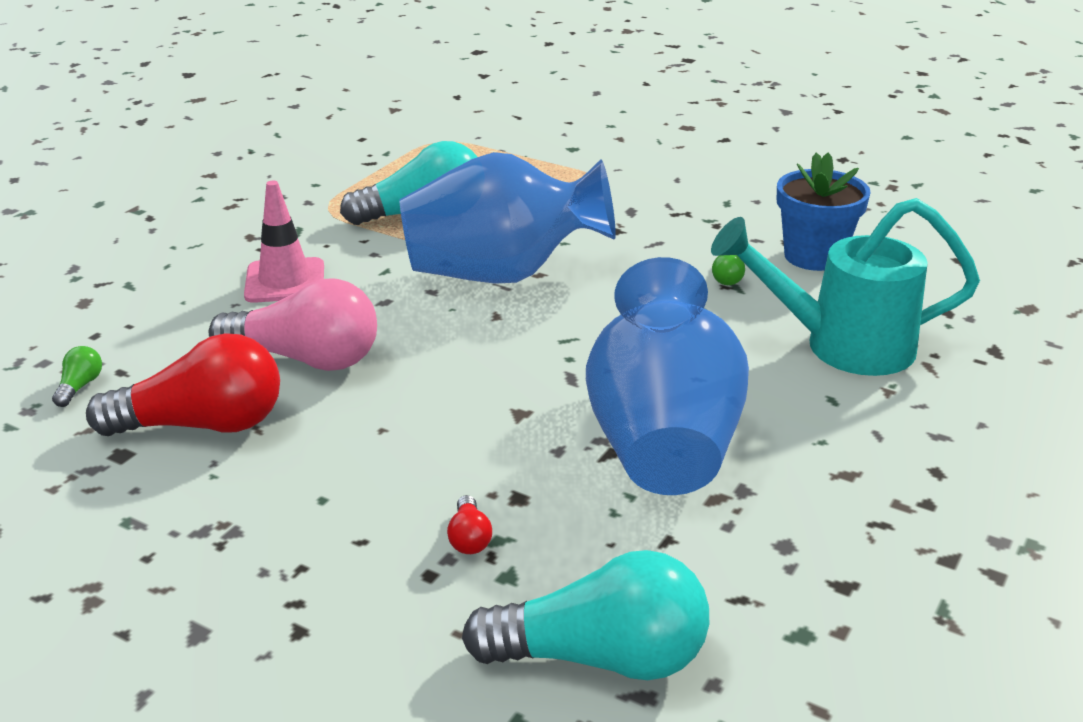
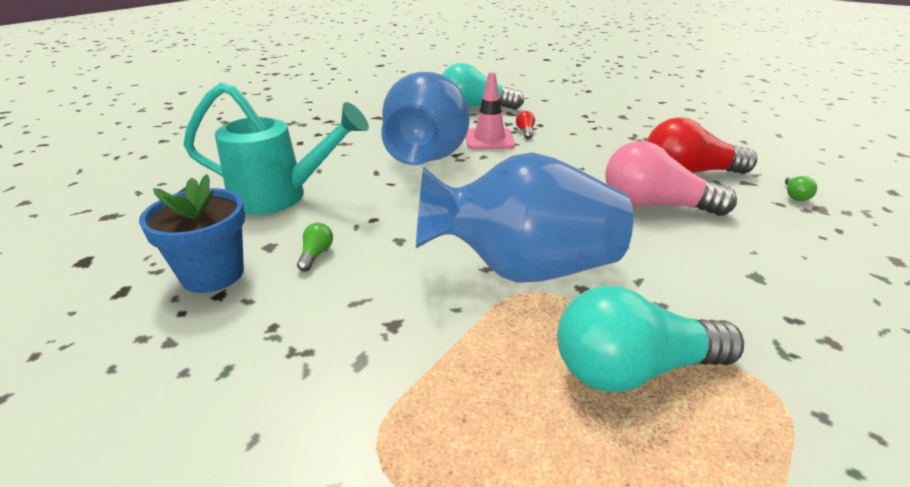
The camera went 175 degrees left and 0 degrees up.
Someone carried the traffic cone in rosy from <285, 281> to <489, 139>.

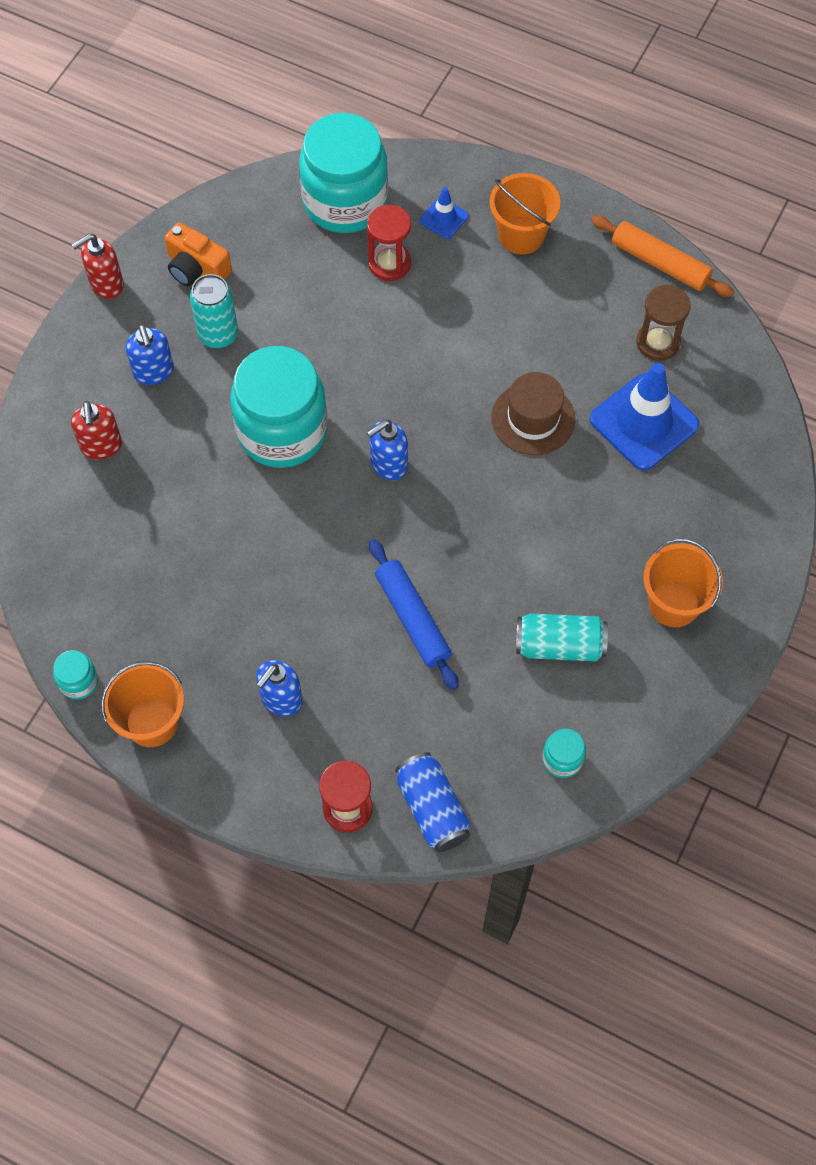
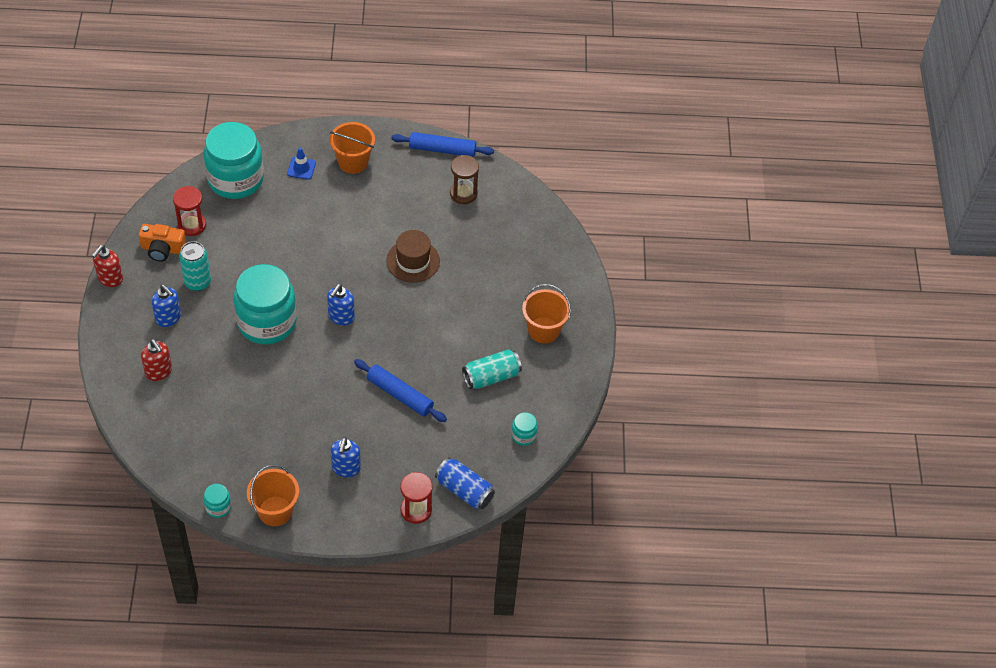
The camera went 30 degrees left and 10 degrees down.
Someone carried the sandglass in crimson from <389, 263> to <192, 225>.
Someone took away the traffic cone in royal blue at <644, 422>.
Someone repainted the pastry roller in orange at <659, 263>, which became the pastry roller in royal blue at <442, 149>.

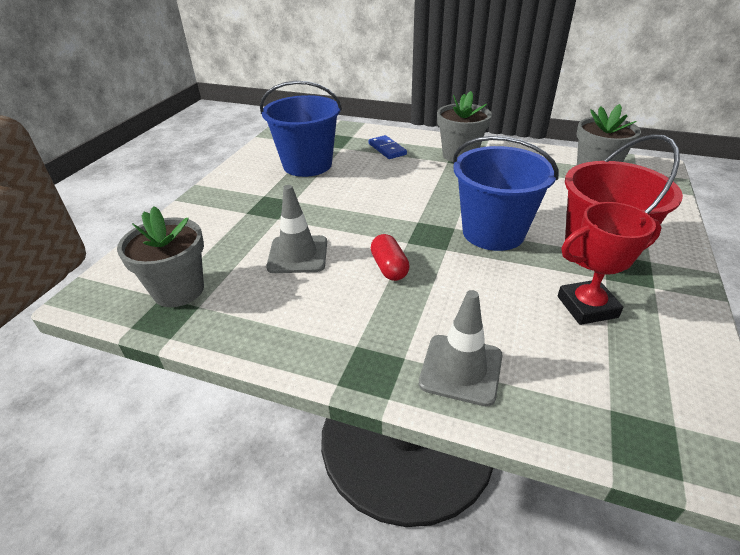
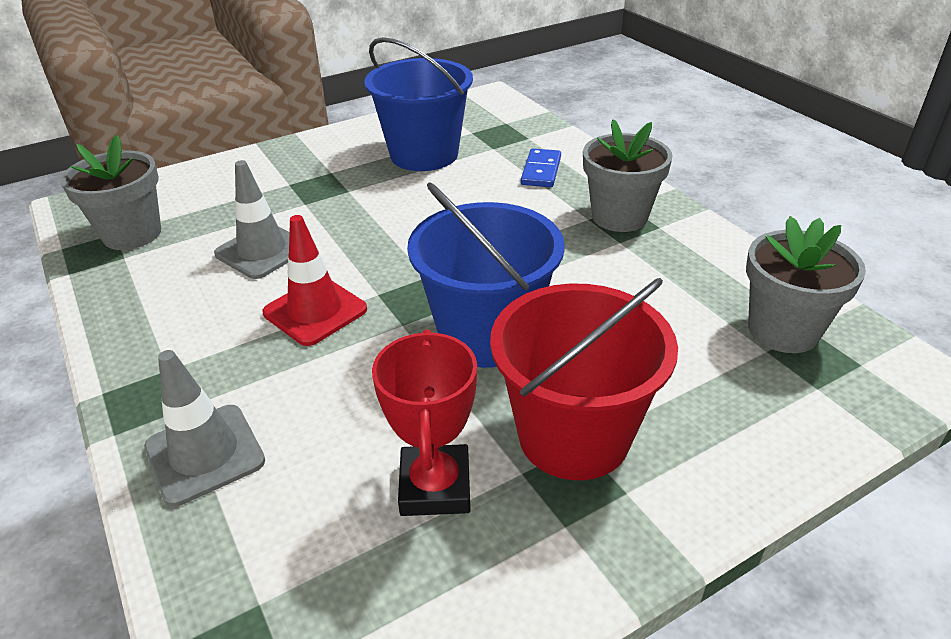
The camera went 40 degrees right and 0 degrees up.
Someone swapped the pill shape in crimson at <389, 267> for the traffic cone in crimson at <315, 311>.
Someone rotated the prize cup in crimson at <587, 307> by 60 degrees clockwise.

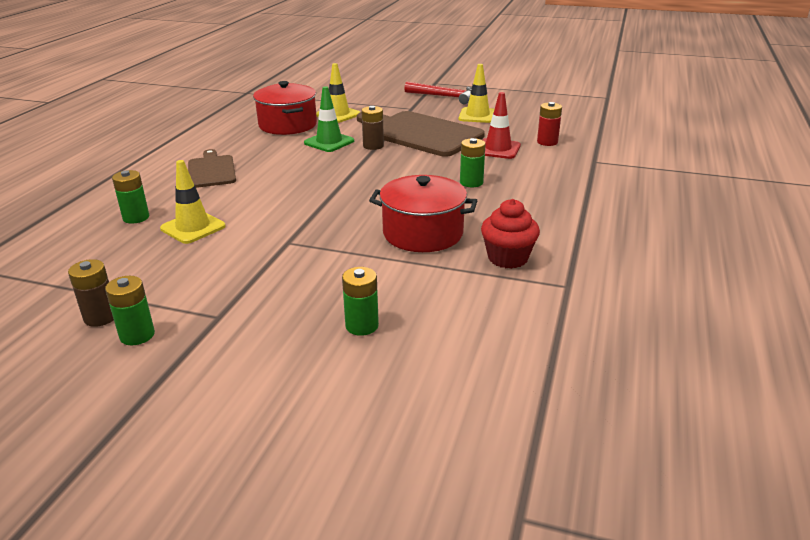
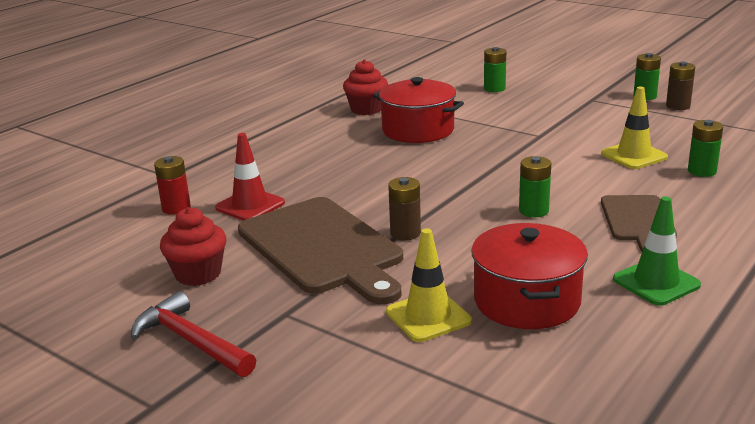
The camera went 160 degrees left and 5 degrees down.
Someone carried the traffic cone in emerald from <329, 142> to <656, 282>.
Someone swapped the traffic cone in golden at <477, 116> for the fairy cake in crimson at <198, 274>.
Someone carried the AA battery in emerald from <471, 182> to <533, 211>.

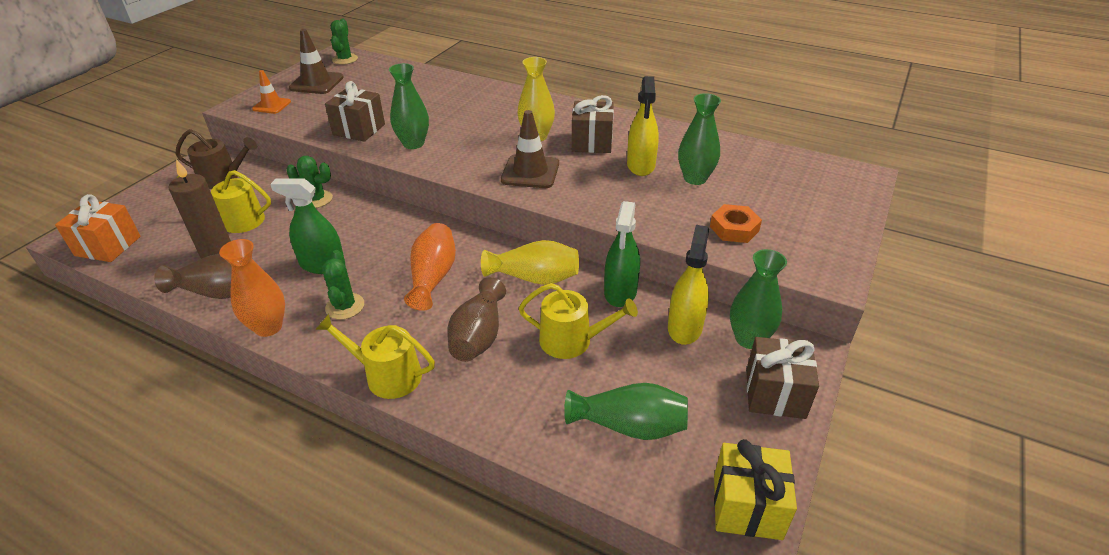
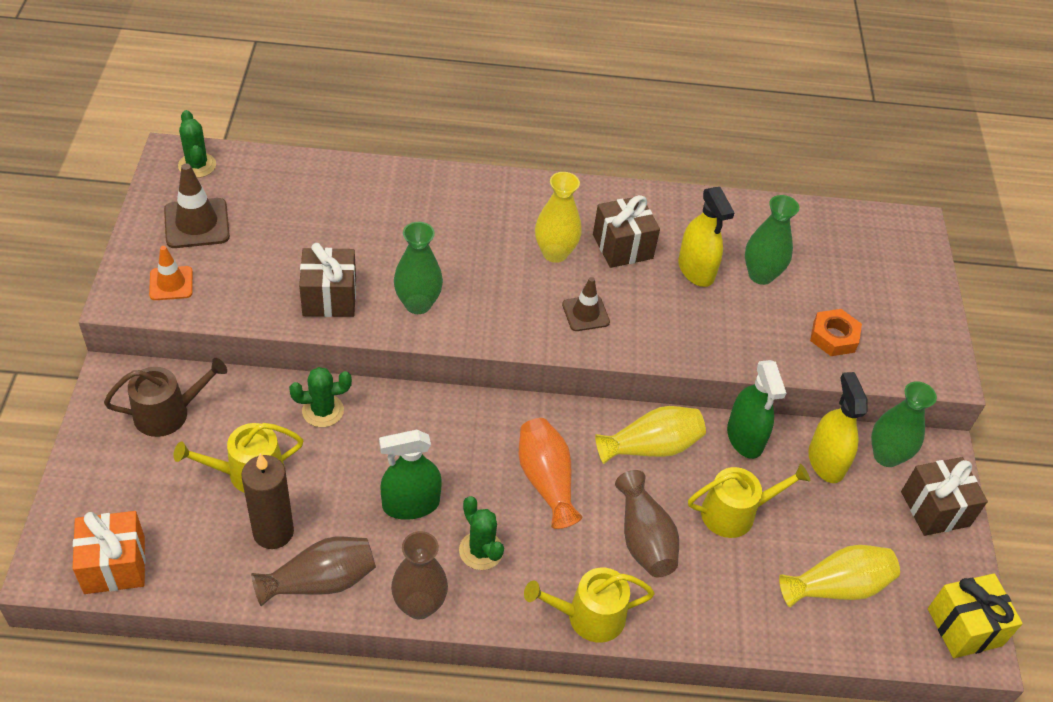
The camera went 30 degrees left and 10 degrees up.
Someone repainted the flower vase in orange at <268, 327>, which became the flower vase in brown at <419, 605>.
Someone scaled the traffic cone in brown at <530, 172> by 0.65.
Someone repainted the flower vase in emerald at <629, 426>, which became the flower vase in golden at <837, 587>.

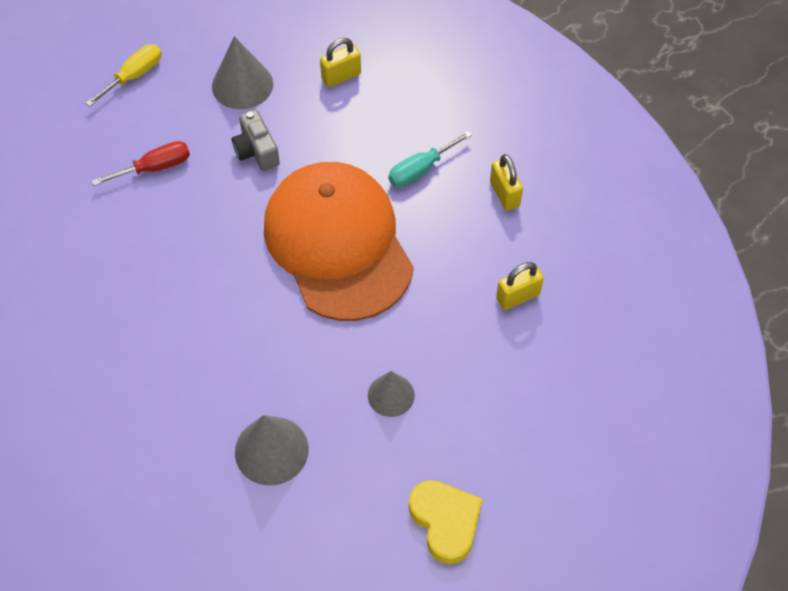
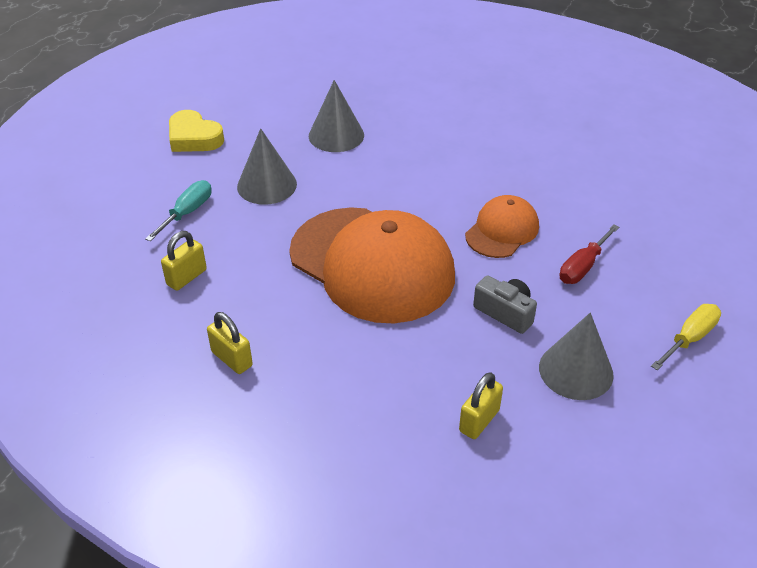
The camera went 155 degrees right and 15 degrees down.
Someone rotated the flat screwdriver in golden at <134, 76> by 150 degrees counterclockwise.
Someone scaled the solid cone in ash-grey at <391, 395> by 1.53.
Someone carried the flat screwdriver in turquoise from <420, 170> to <187, 212>.
Someone put down the cap in orange at <502, 230>.

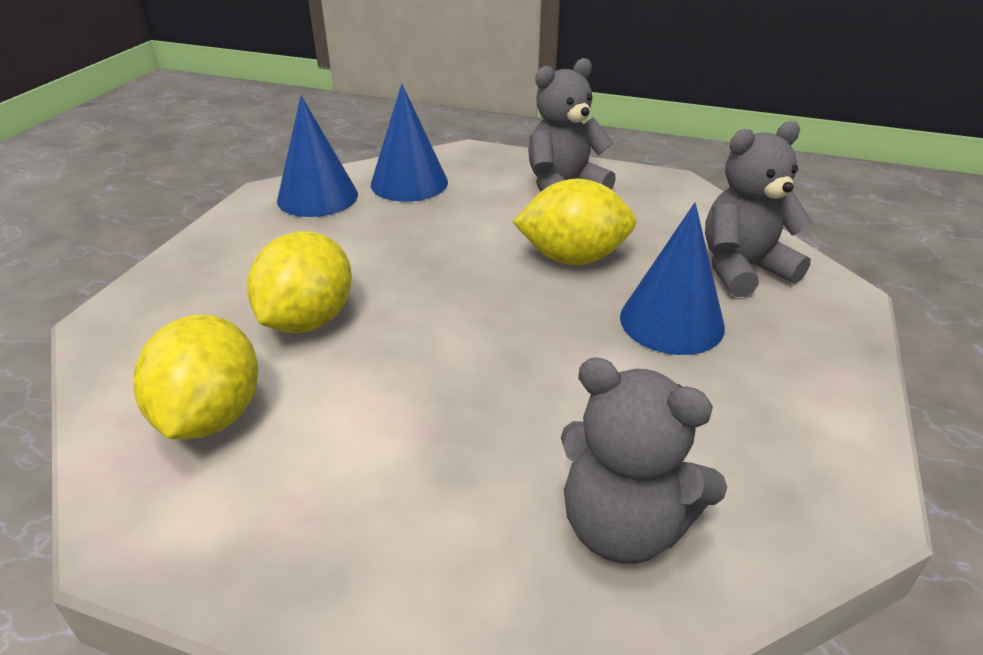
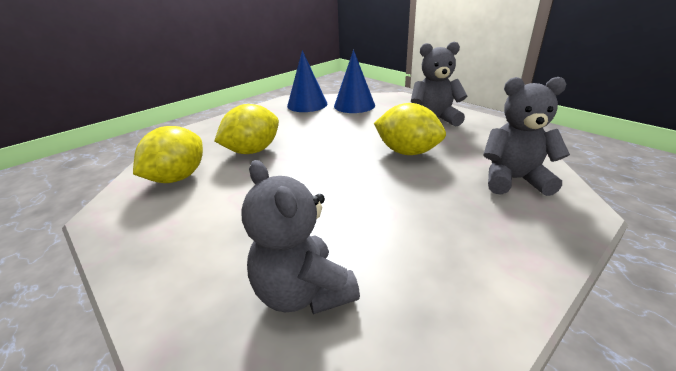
The camera went 30 degrees right and 5 degrees down.
Someone took away the solid cone in royal blue at <671, 321>.

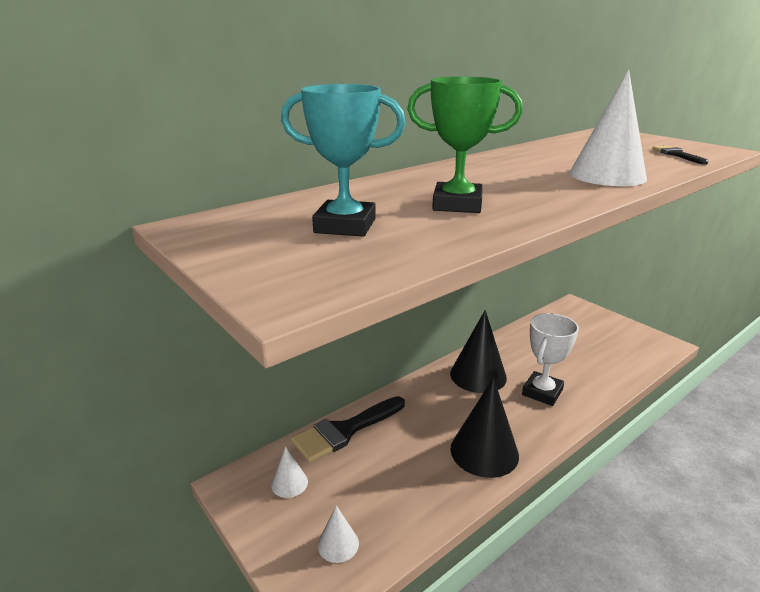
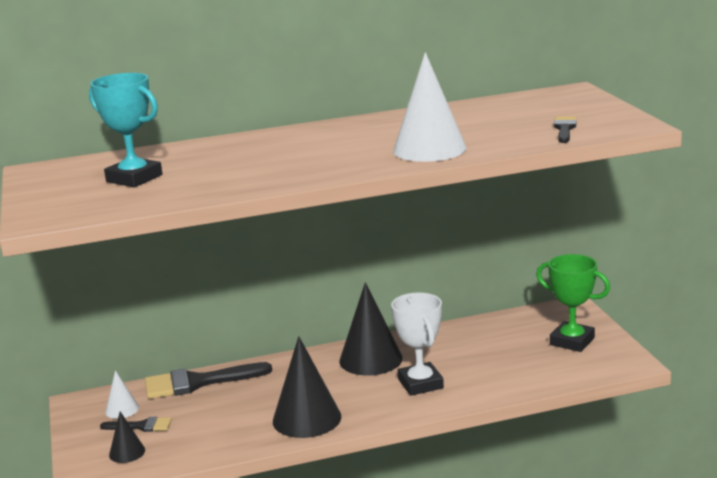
The camera went 25 degrees right and 5 degrees down.
Someone repainted the solid cone in pure white at <338, 544>, which became the solid cone in ebony at <127, 452>.
Someone carried the prize cup in emerald from <457, 204> to <572, 341>.
Someone rotated the prize cup in pure white at <542, 392> by 75 degrees counterclockwise.
Someone put down the brush in ebony at <141, 426>.

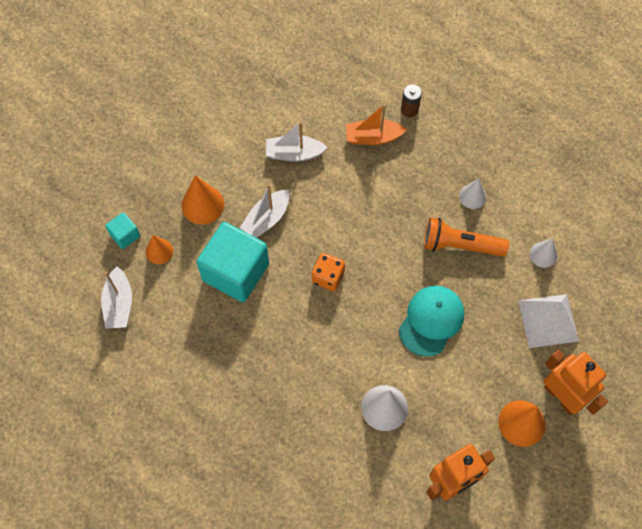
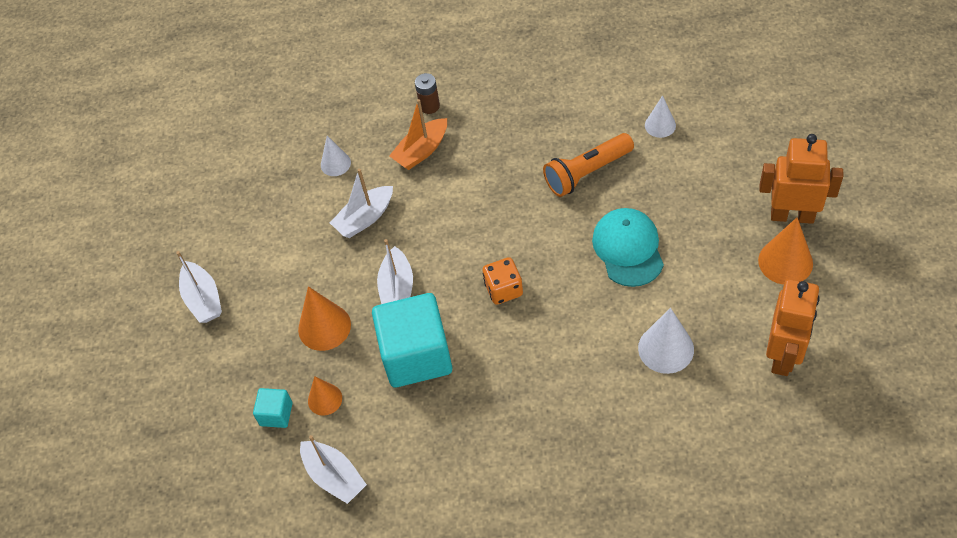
The camera went 35 degrees left and 10 degrees down.
Someone carried the solid cone in pure white from <472, 196> to <335, 163>.
Someone took away the pyramid shape in pure white at <548, 320>.
Someone put down the sailboat in pure white at <203, 299>.

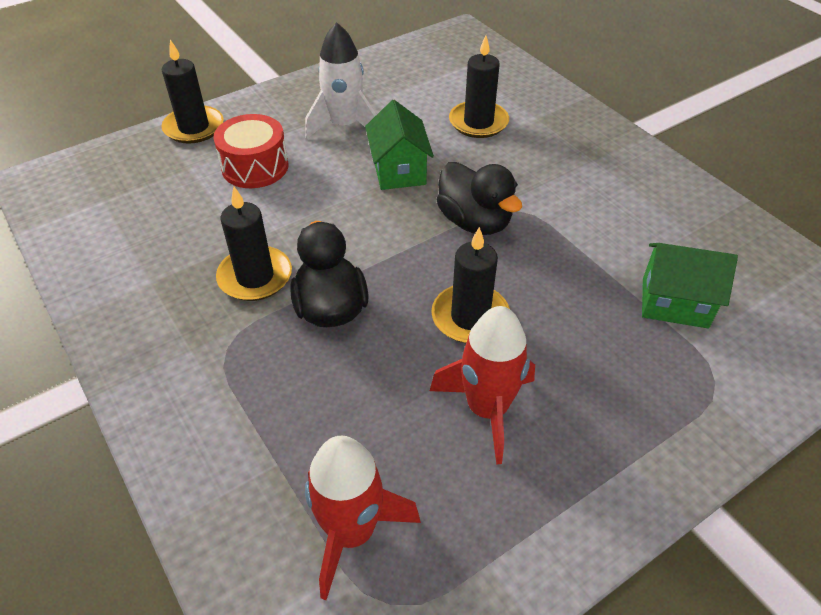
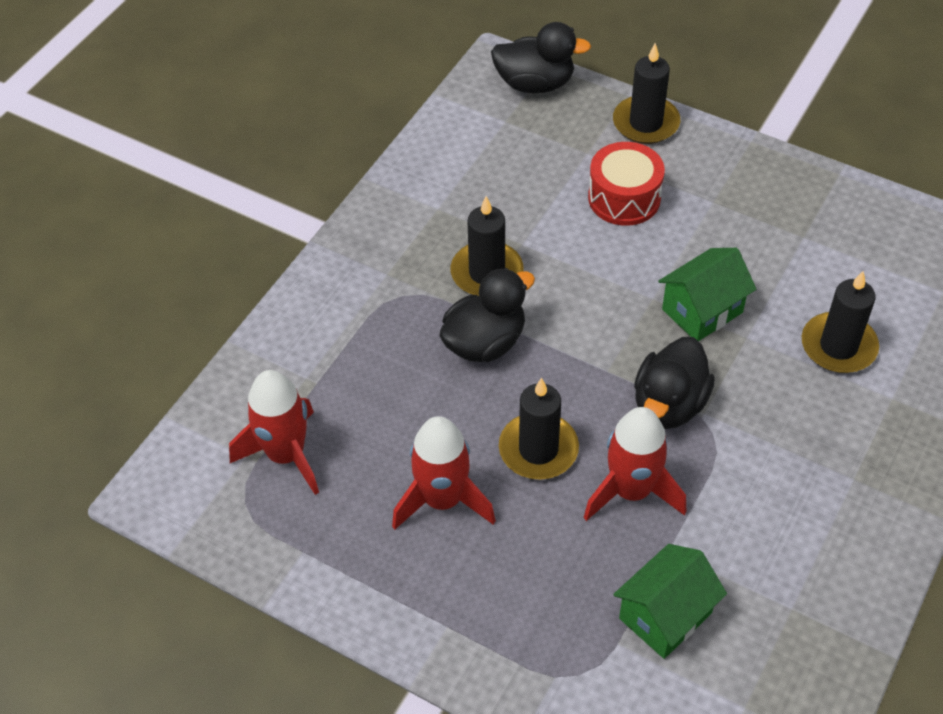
The camera went 65 degrees right and 5 degrees up.
Someone took away the spaceship in pure white at <344, 126>.
Someone rotated the house in emerald at <674, 303> by 60 degrees clockwise.
Someone put down the duck in ebony at <535, 83>.
Someone put down the spaceship in crimson at <631, 491>.

